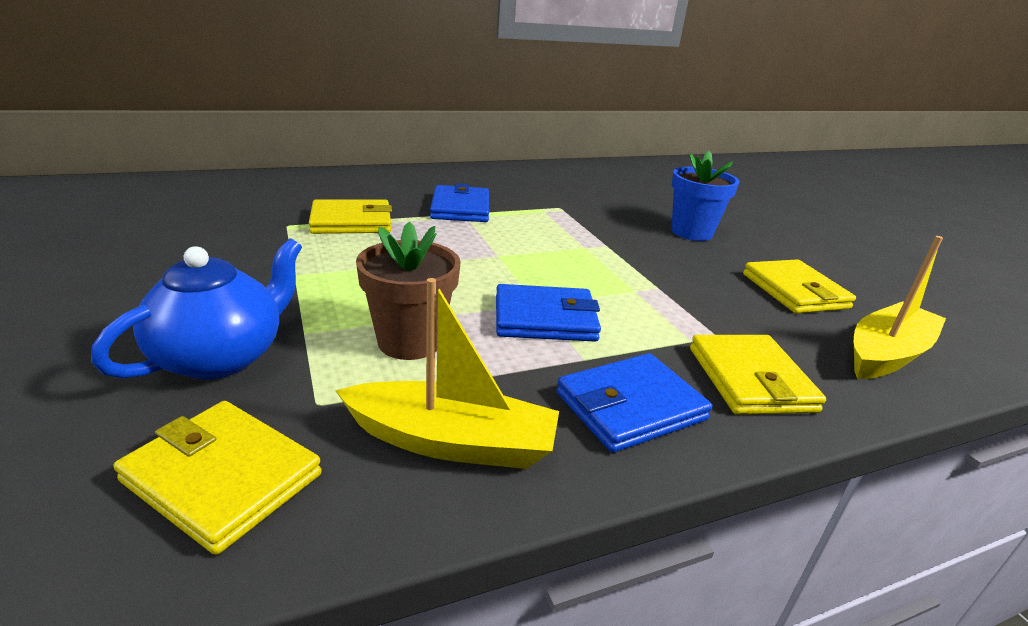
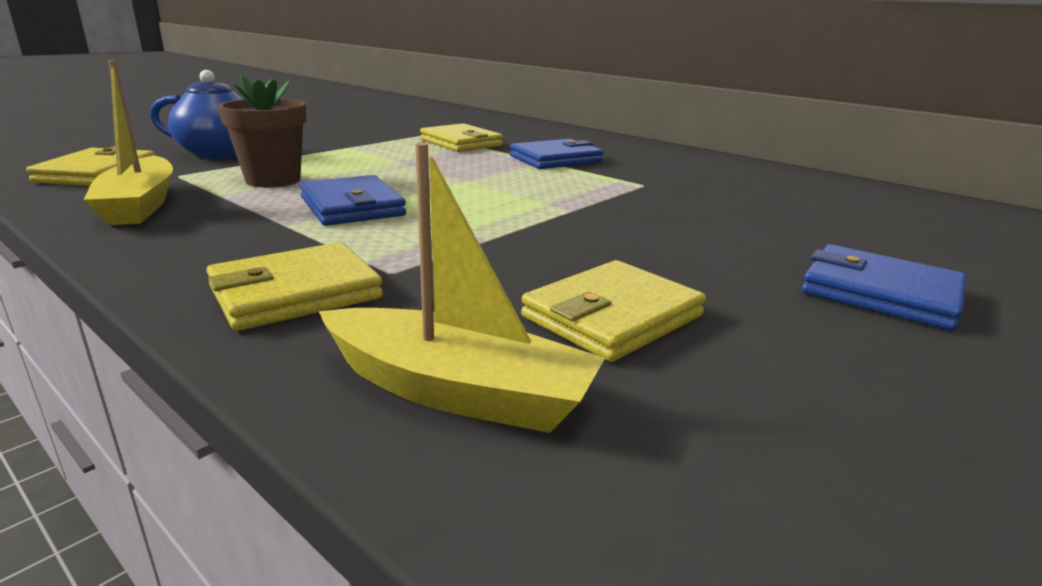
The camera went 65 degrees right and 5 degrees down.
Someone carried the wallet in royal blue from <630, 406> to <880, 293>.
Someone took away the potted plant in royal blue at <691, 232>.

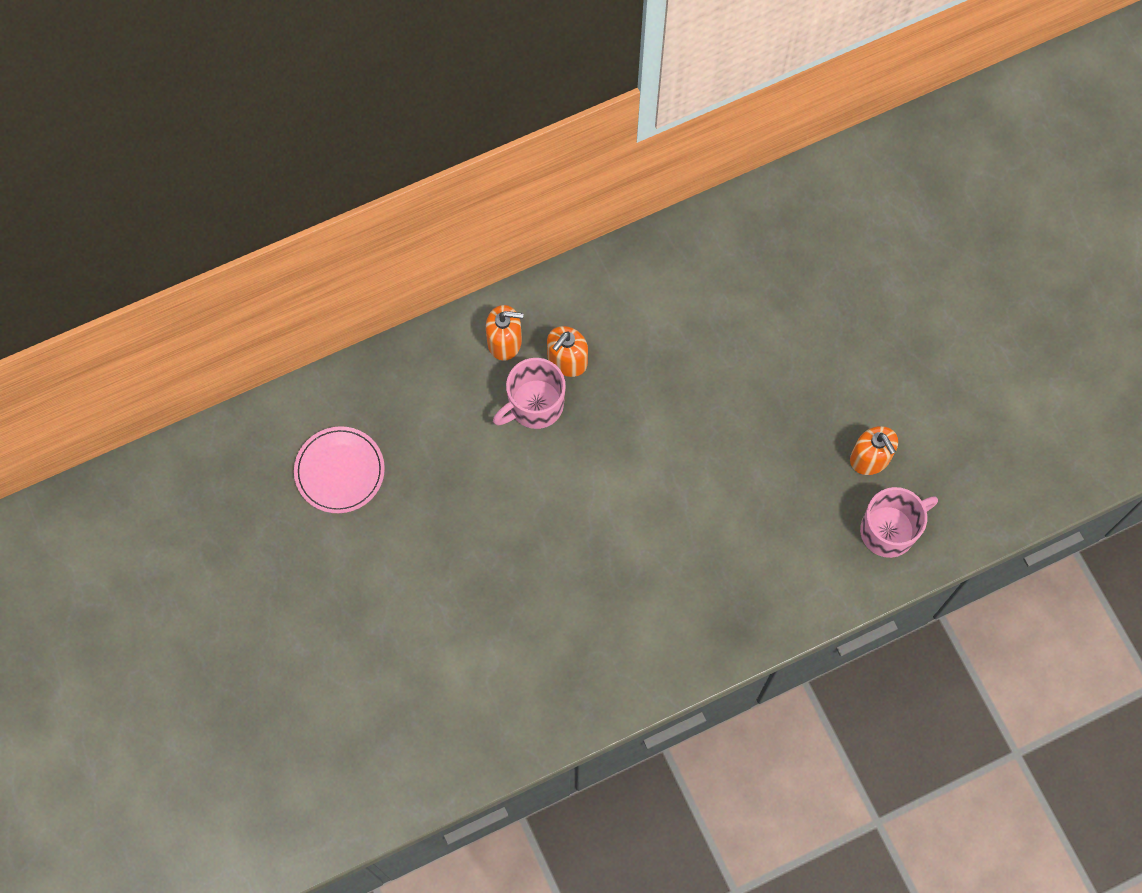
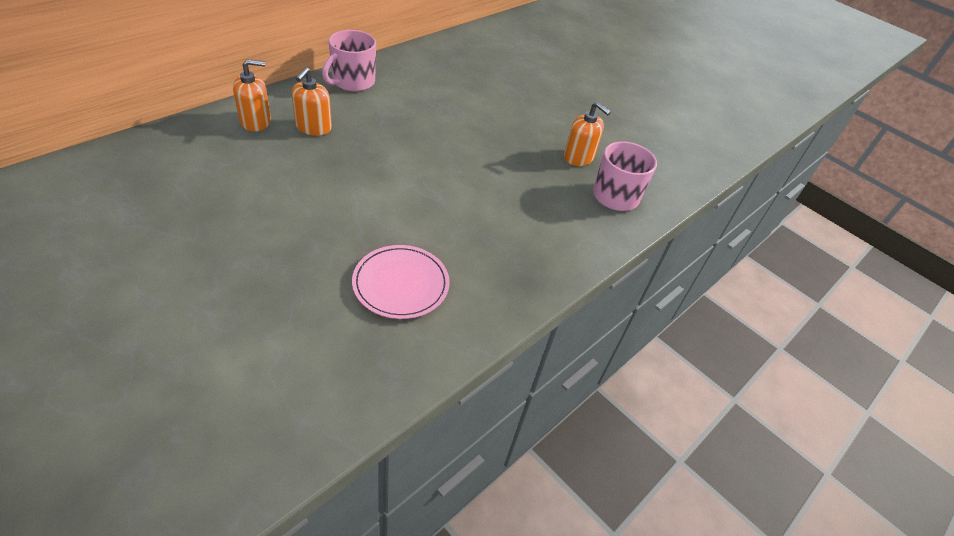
The camera went 25 degrees left and 25 degrees down.
Someone carried the dinner plate in rosy from <339, 471> to <401, 284>.
Someone carried the tea mug in rosy from <534, 405> to <352, 82>.

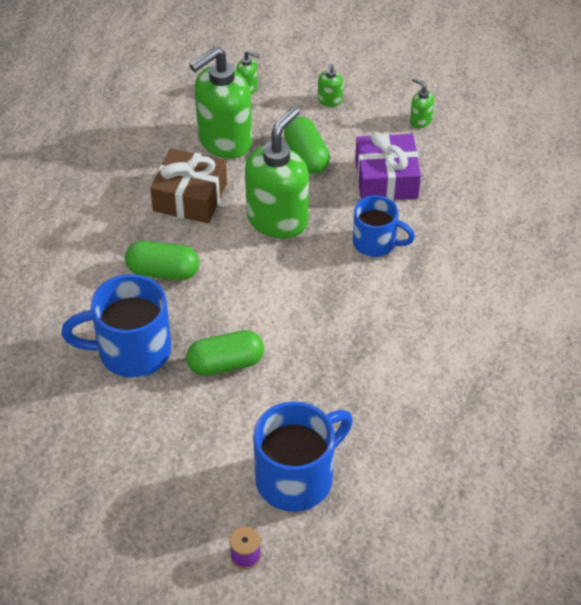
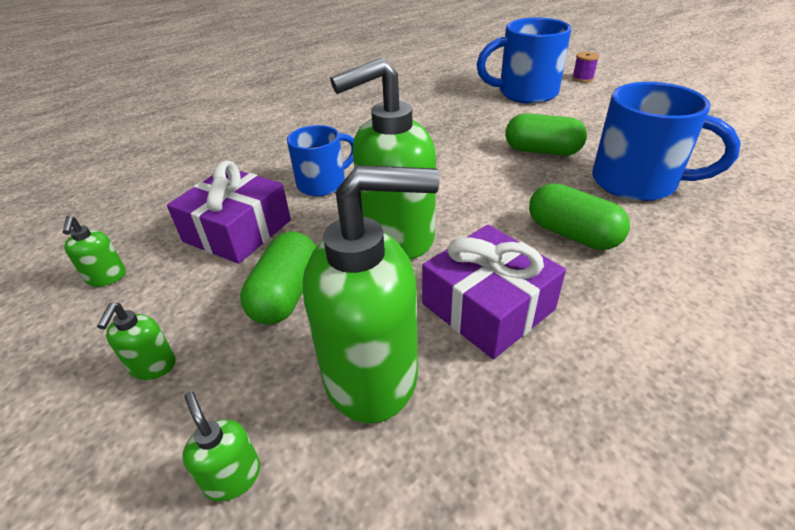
The camera went 145 degrees left and 10 degrees down.
Someone repainted the wrapped gift in brown at <190, 197>, which became the wrapped gift in violet at <488, 306>.
Someone rotated the soap pump in emerald at <329, 101> by 135 degrees clockwise.
Someone rotated the tea mug in royal blue at <376, 243> by 90 degrees clockwise.

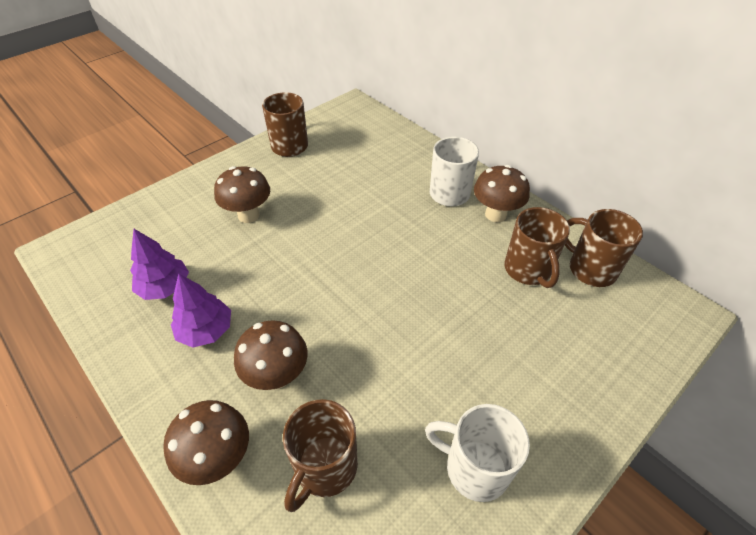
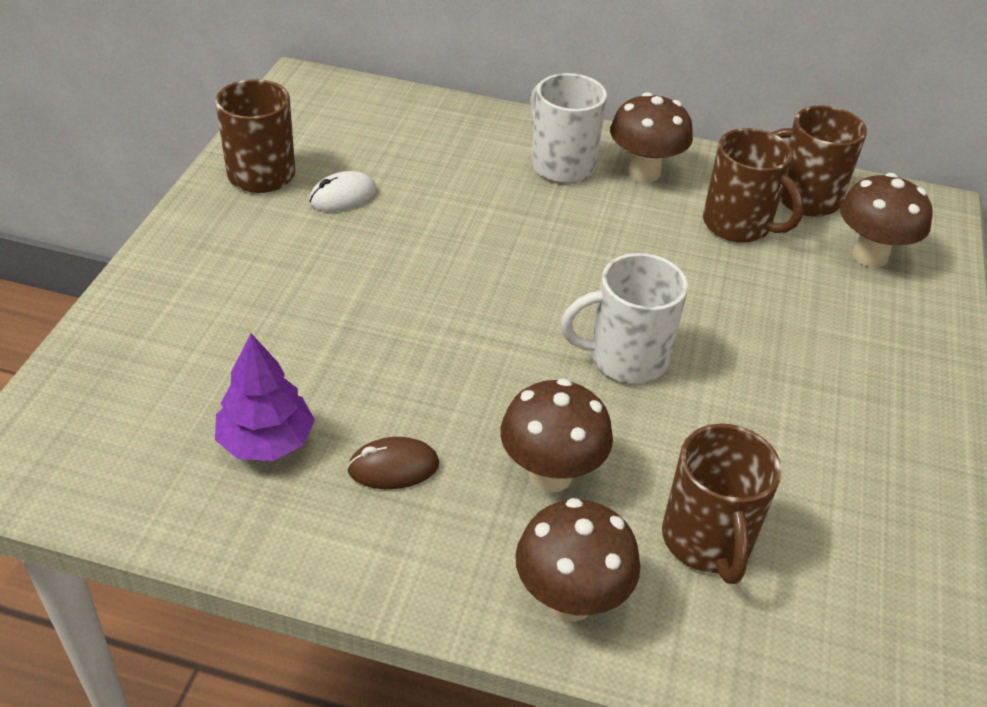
The camera went 35 degrees left and 5 degrees down.
Someone swapped the toy tree in violet at <206, 330> for the PC mouse in brown at <393, 467>.
Someone carried the toadstool in brown from <248, 215> to <870, 256>.
Someone carried the tea mug in pure white from <474, 468> to <625, 358>.
Someone put down the PC mouse in pure white at <343, 196>.

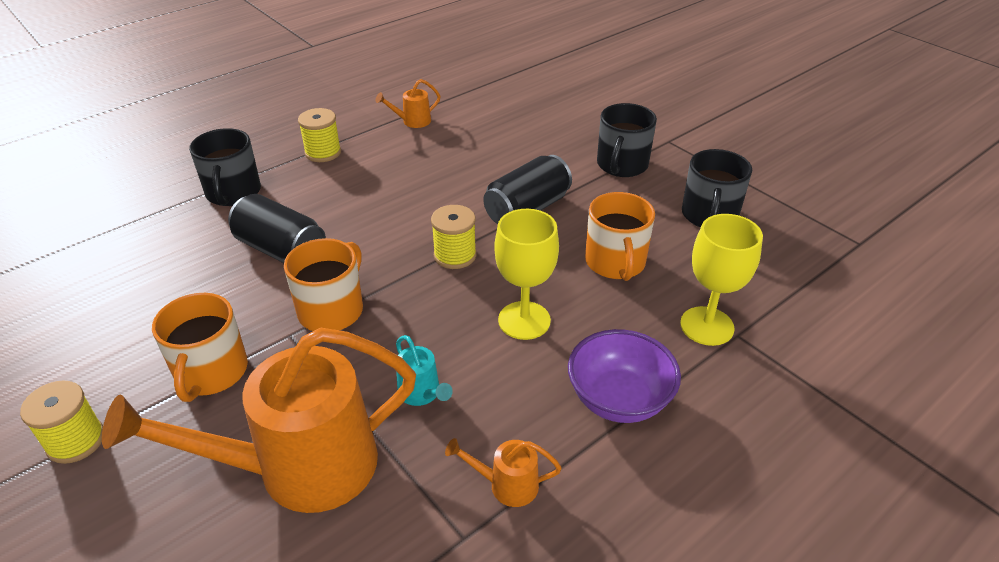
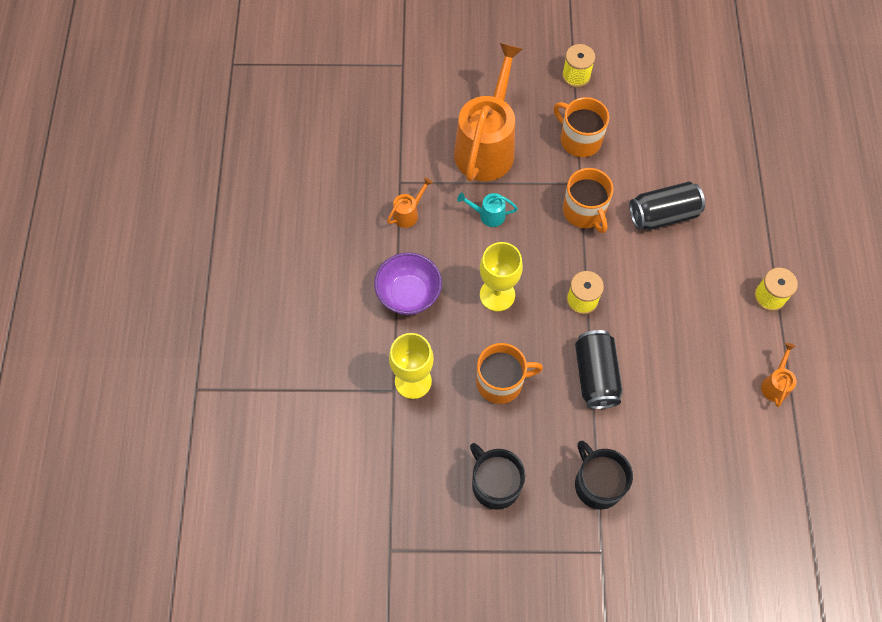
The camera went 130 degrees right and 25 degrees up.
Someone took away the tea mug in ebony at <233, 193>.
Someone rotated the tea mug in orange at <615, 263> by 135 degrees clockwise.

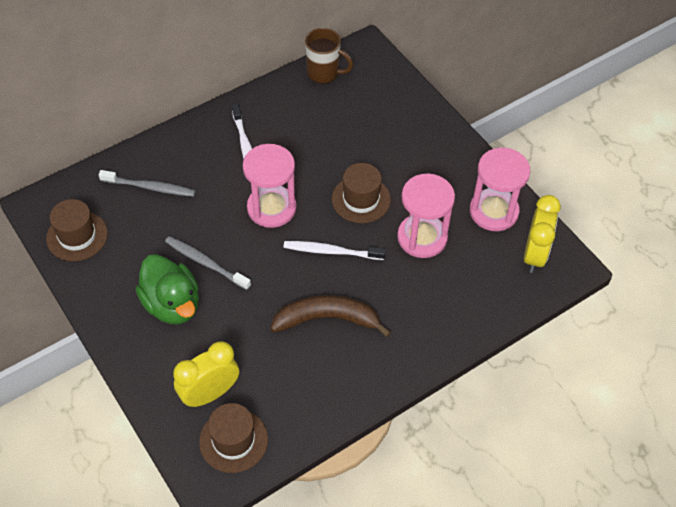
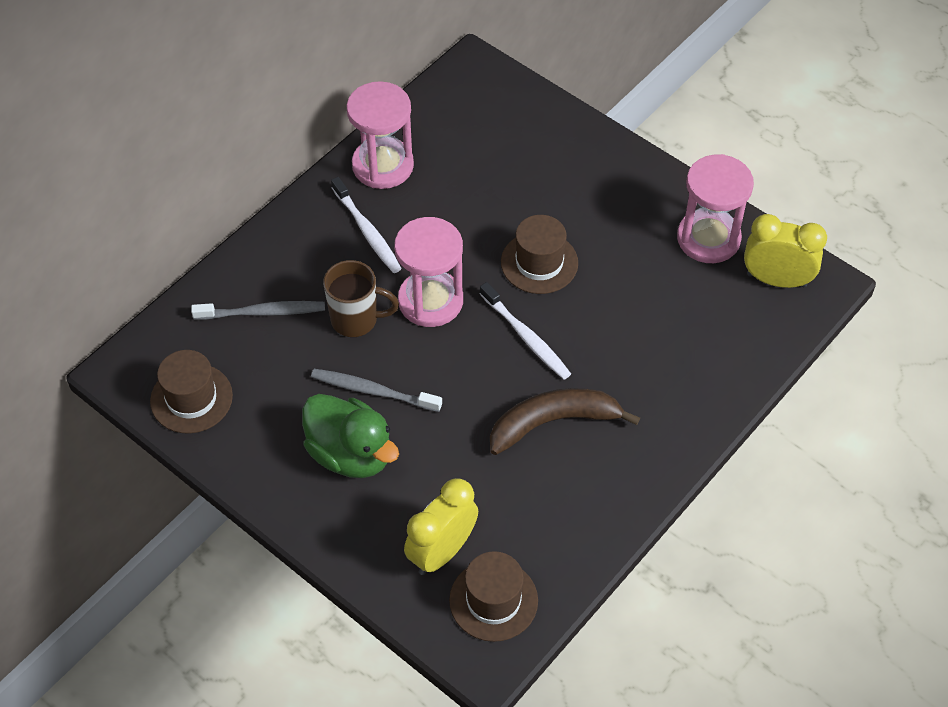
The camera went 15 degrees left and 0 degrees up.
Someone rotated the toothbrush in pure white at <331, 251> by 120 degrees counterclockwise.
Someone carried the tea mug in brown from <324, 73> to <356, 320>.
Someone carried the sandglass in rosy from <422, 237> to <383, 165>.
Someone rotated the bedside clock in golden at <535, 255> by 75 degrees counterclockwise.

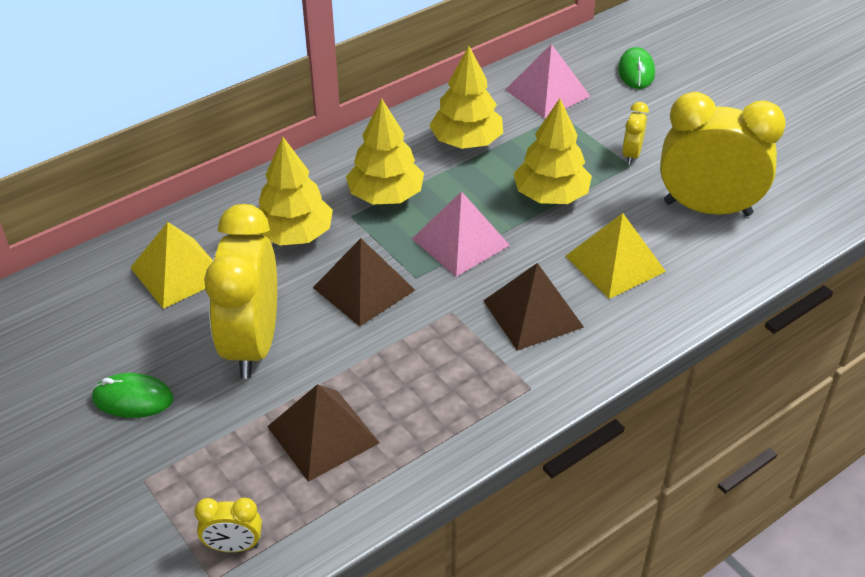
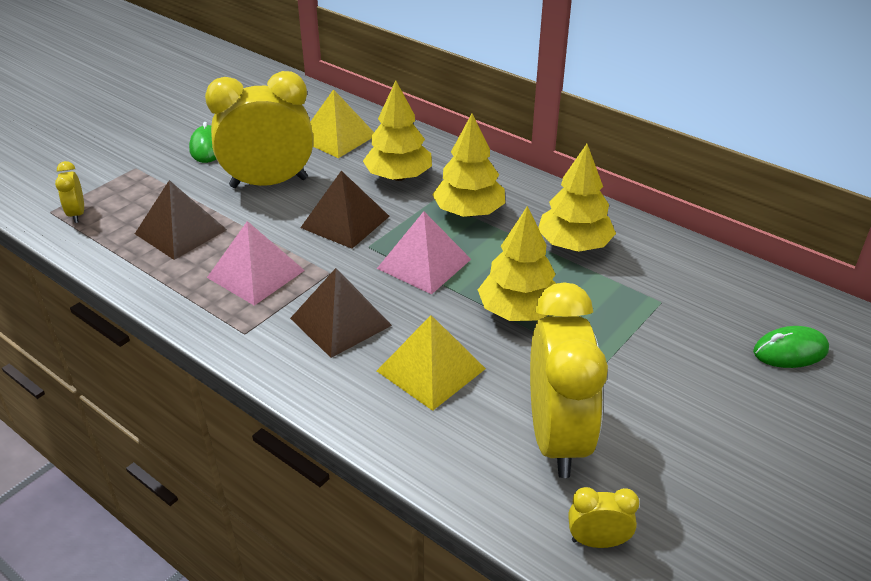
The camera went 75 degrees right and 5 degrees down.
Someone carried the pyramid shape in rosy from <547, 93> to <256, 273>.
Someone carried the bedside clock in golden from <631, 155> to <597, 541>.

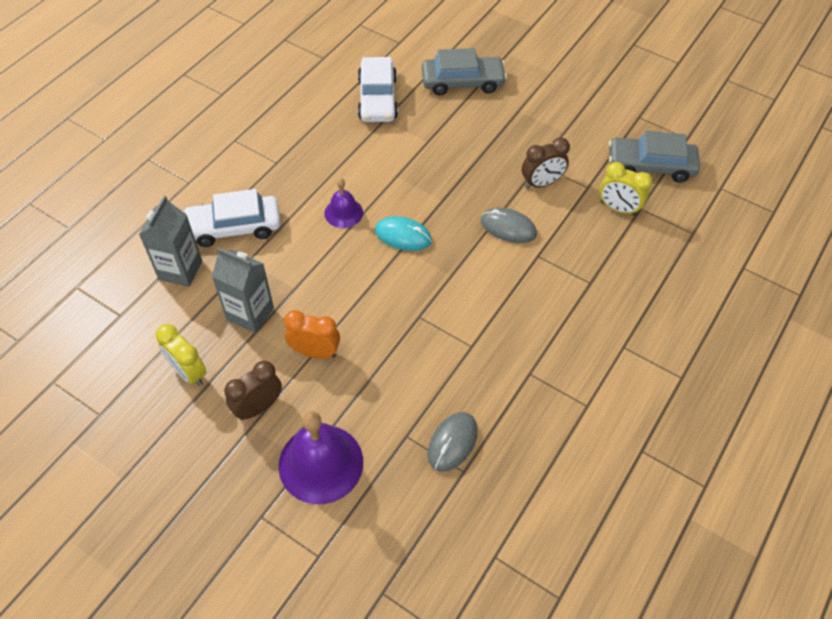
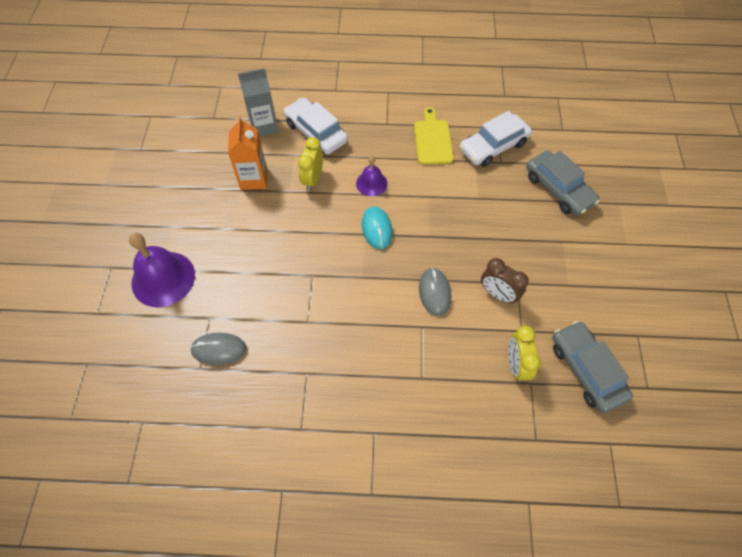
The camera went 60 degrees right and 5 degrees up.
Someone carried the bedside clock in golden from <189, 372> to <313, 179>.
Someone repainted the juice carton in ash-grey at <250, 313>, which became the juice carton in orange at <254, 179>.
Someone took away the bedside clock in brown at <258, 407>.
Someone took away the bedside clock in orange at <315, 352>.
Someone put down the bread board in golden at <433, 140>.

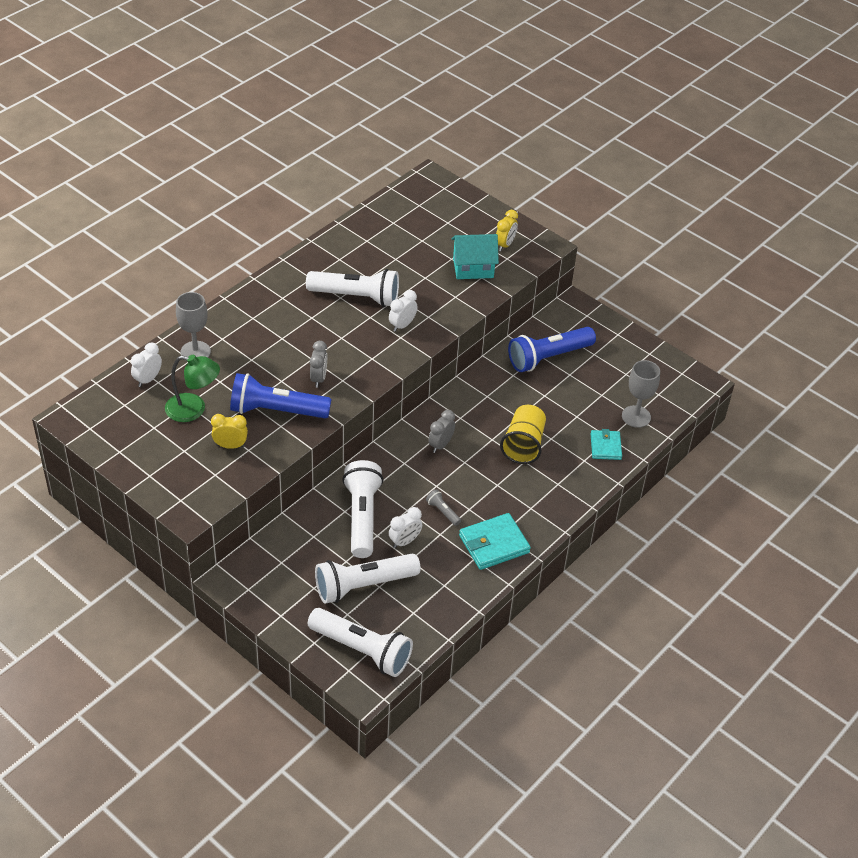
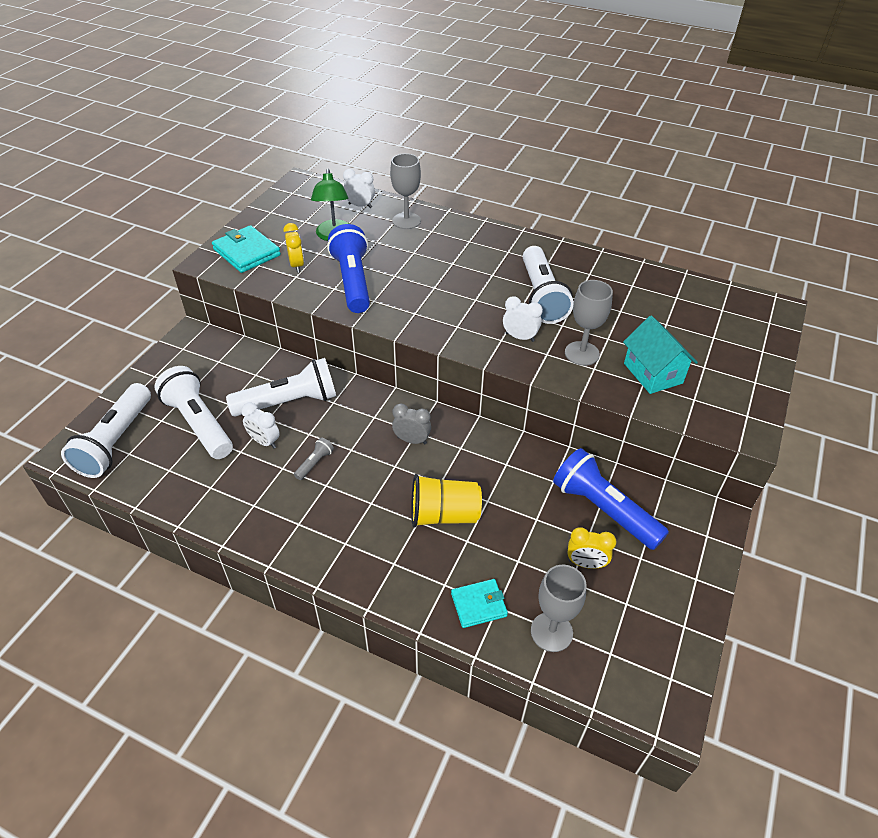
The camera went 75 degrees right and 0 degrees up.
Someone took away the bedside clock in ash-grey at <318, 378>.
Someone carried the wallet in turquoise from <494, 544> to <247, 252>.
Someone carried the bedside clock in golden from <505, 245> to <585, 563>.
Someone put down the goblet in ash-grey at <582, 353>.

